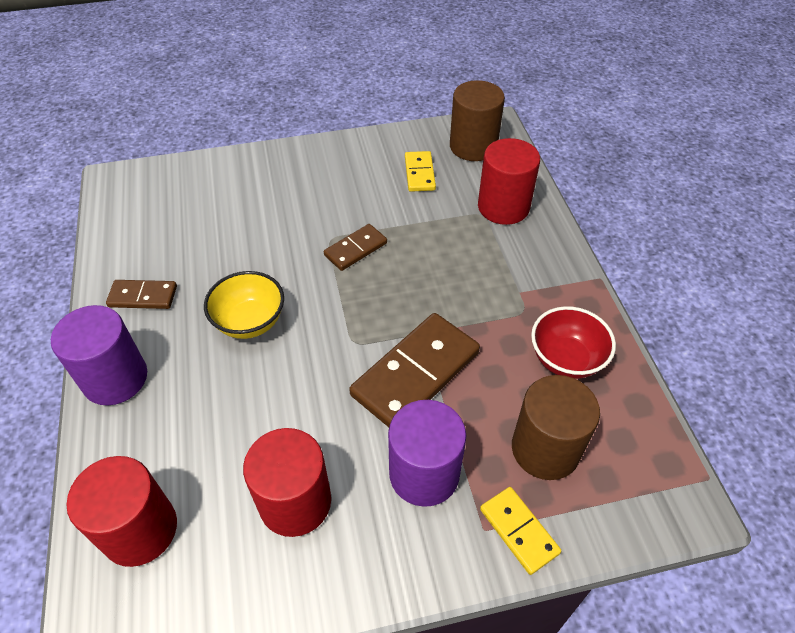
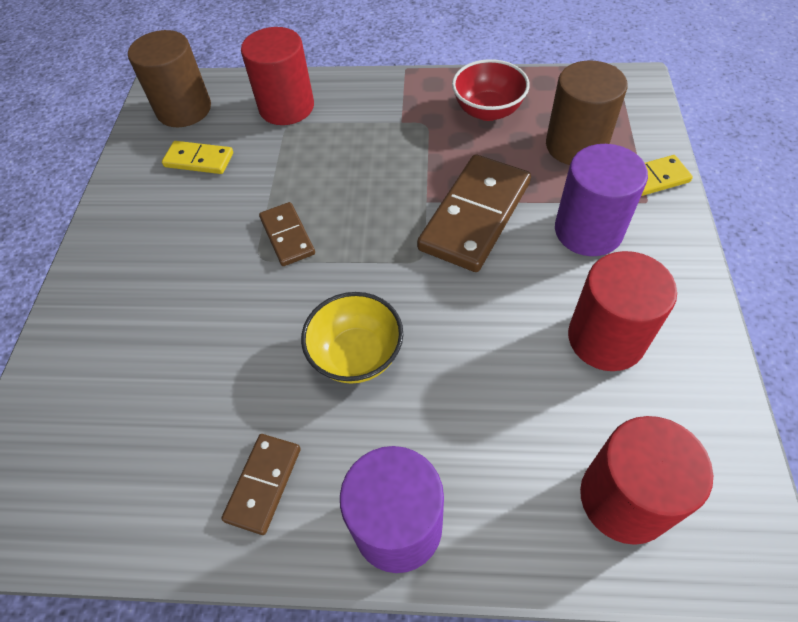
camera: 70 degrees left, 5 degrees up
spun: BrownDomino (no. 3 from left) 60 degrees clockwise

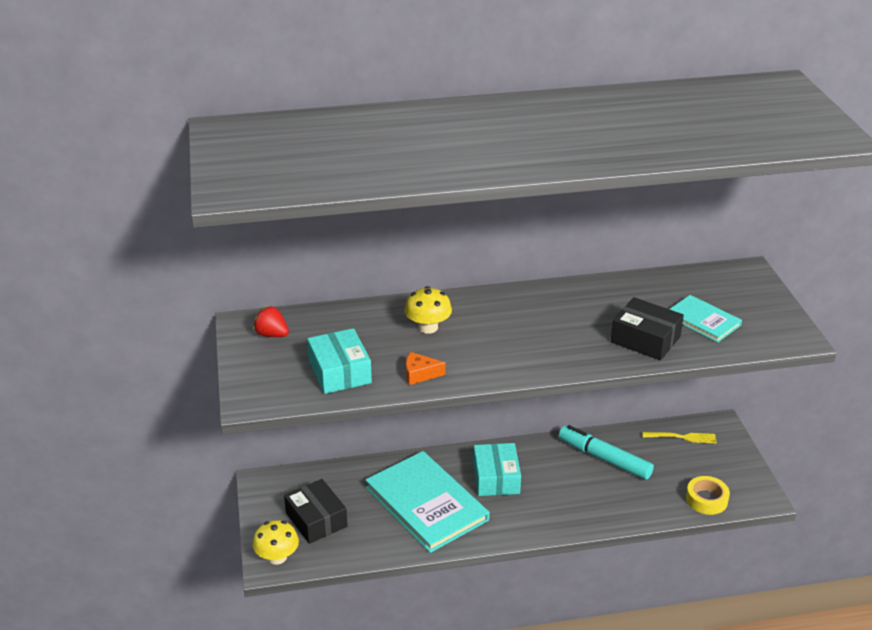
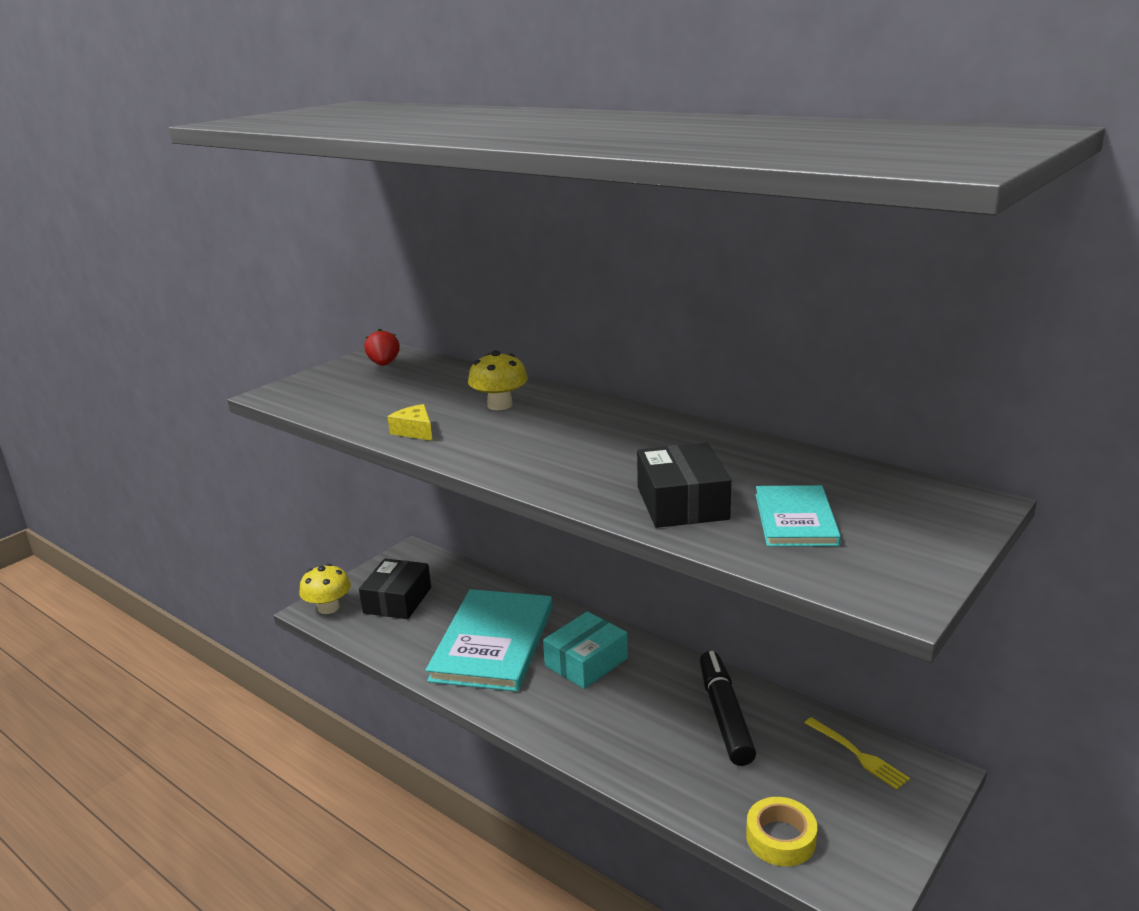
camera: 50 degrees right, 10 degrees down
missing: TurquoiseParcel (no. 1 from left)
colour: OrangeColouredCheeseWedge to GoldenCheeseWedge; TurquoiseMarkerPen to EbonyMarkerPen

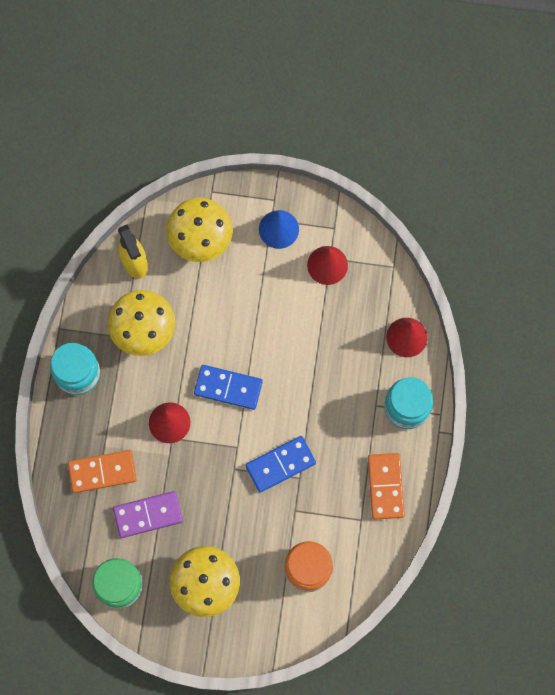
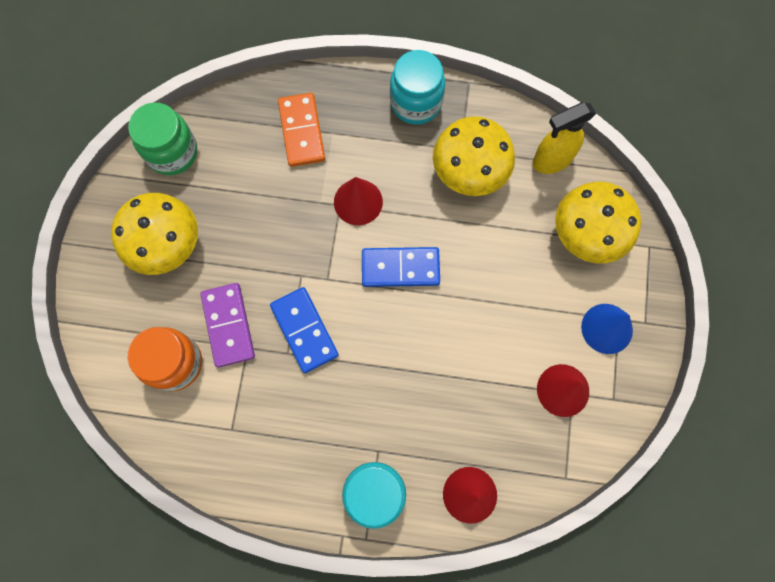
camera: 90 degrees right, 0 degrees up
missing: OrangeColouredDomino (no. 2 from left)
relocated: PurpleDomino
spun: BlueDomino (no. 1 from left in the first image) 75 degrees clockwise

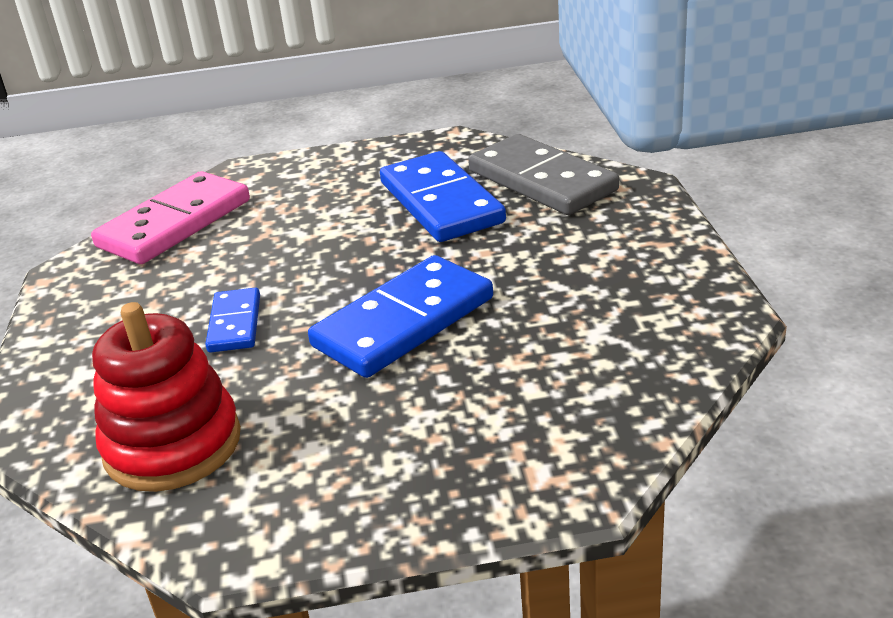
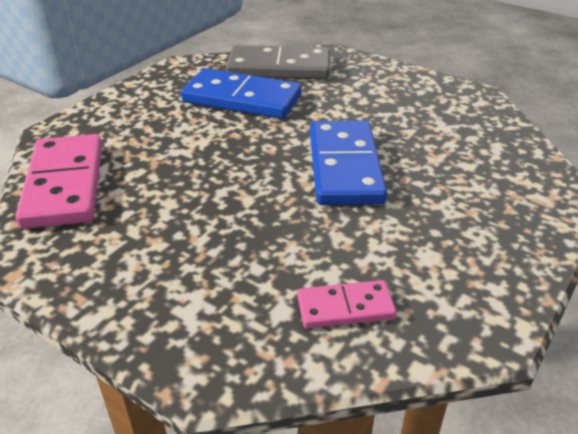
camera: 50 degrees left, 5 degrees up
missing: BlueDomino (no. 1 from left)
exchanged: ScarletStackingRings to RosePinkDomino (no. 2 from left)

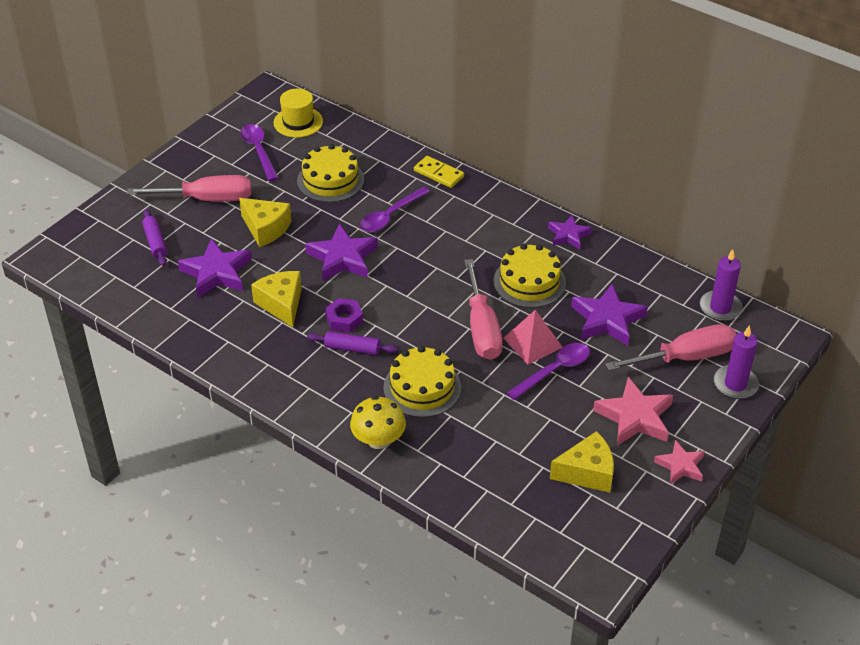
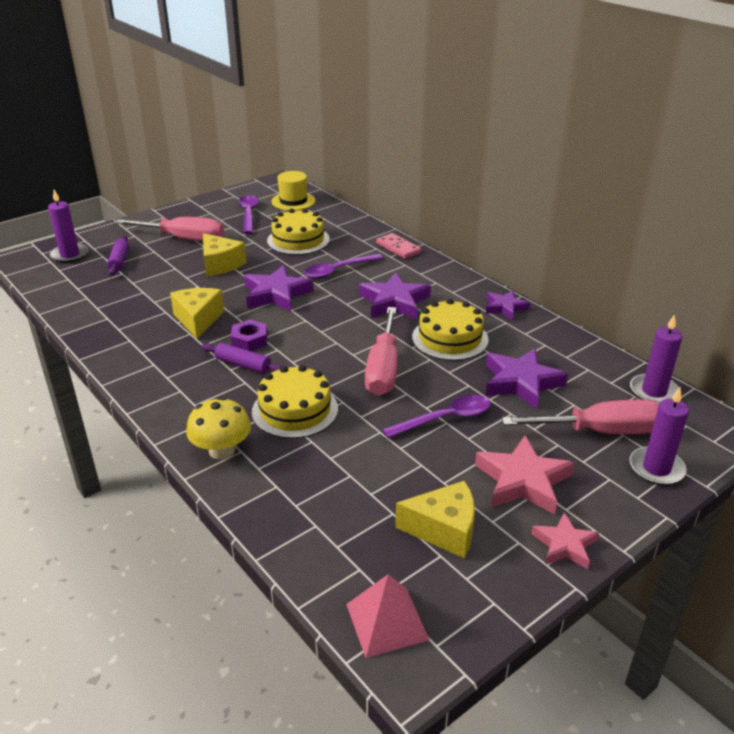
camera: 15 degrees right, 10 degrees down
appeared: PurpleCandle (no. 1 from left)
relocated: PurpleFivePointedStar (no. 1 from left in the first image) to PurpleFivePointedStar (no. 2 from left); RosePinkSolidPyramid
colour: GoldenDomino to RosePinkDomino

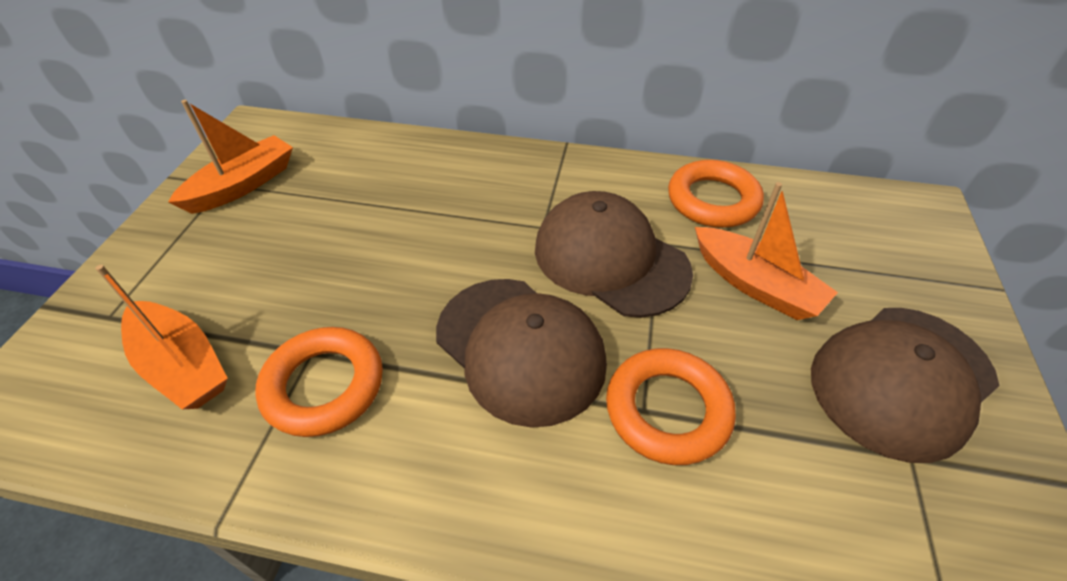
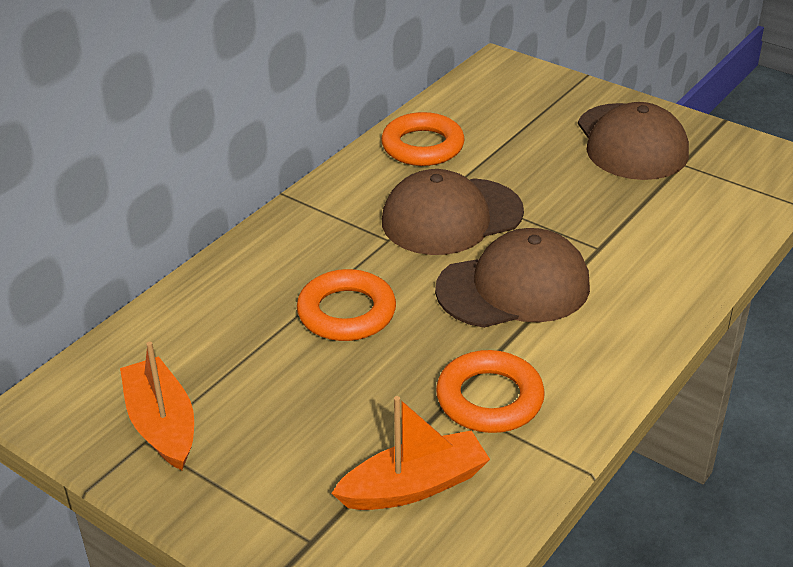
camera: 65 degrees left, 10 degrees down
missing: OrangeColouredSailboat (no. 3 from left)
relocated: OrangeColouredTorus (no. 2 from left in the first image) to OrangeColouredTorus (no. 1 from left)

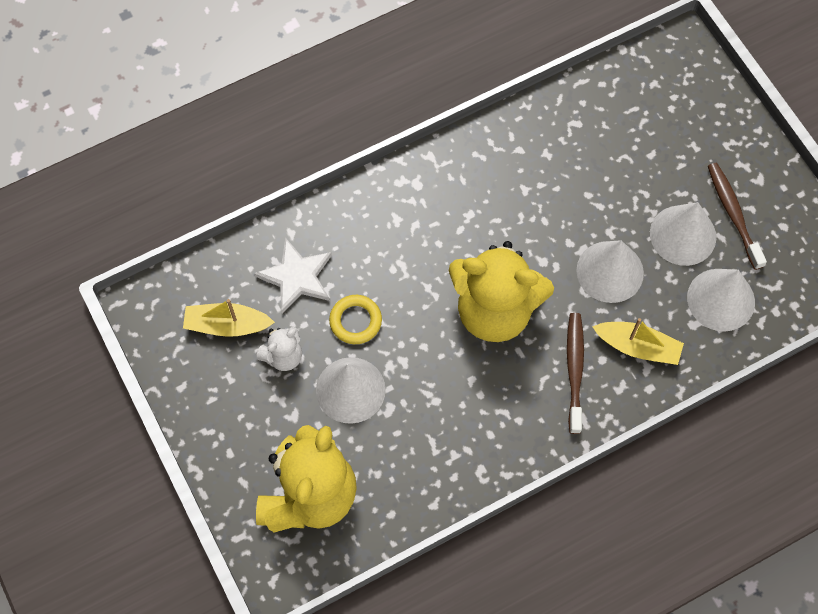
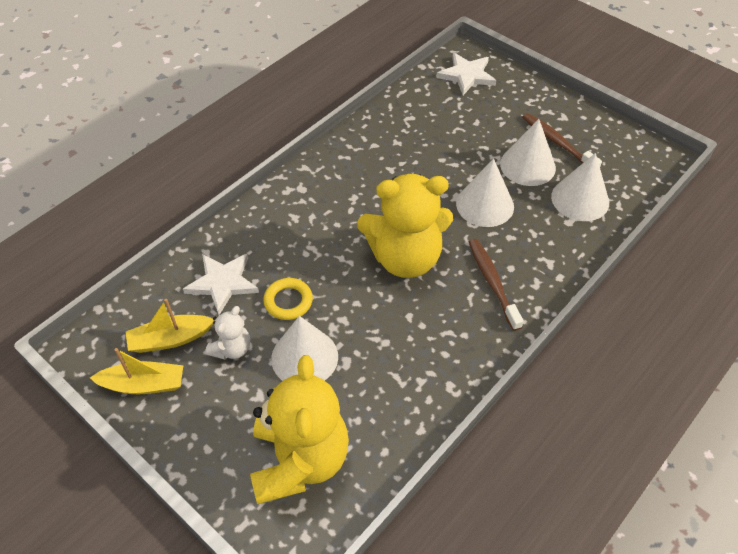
camera: 20 degrees left, 15 degrees down
appeared: PureWhiteFivePointedStar (no. 2 from left)
relocated: GoldenSailboat (no. 2 from left in the first image) to GoldenSailboat (no. 1 from left)

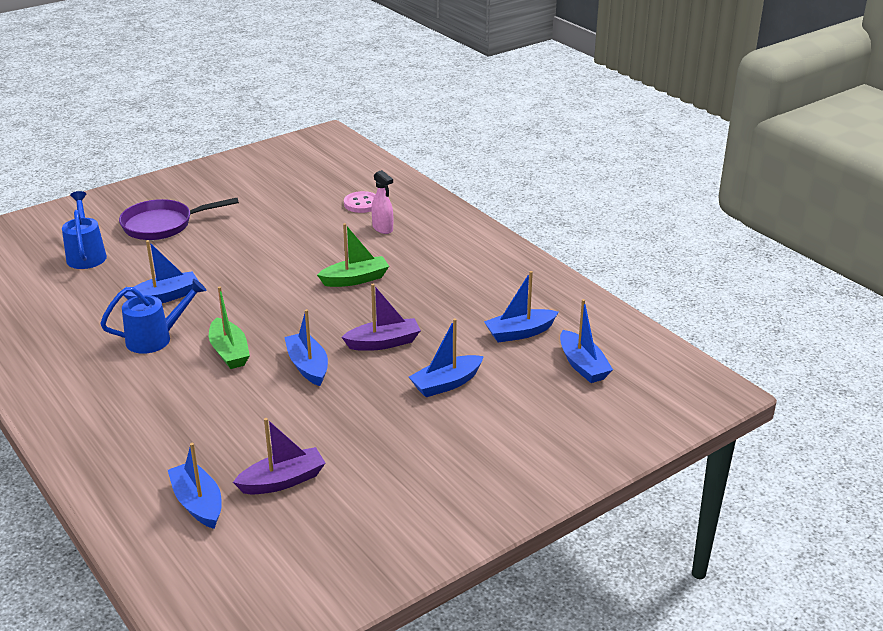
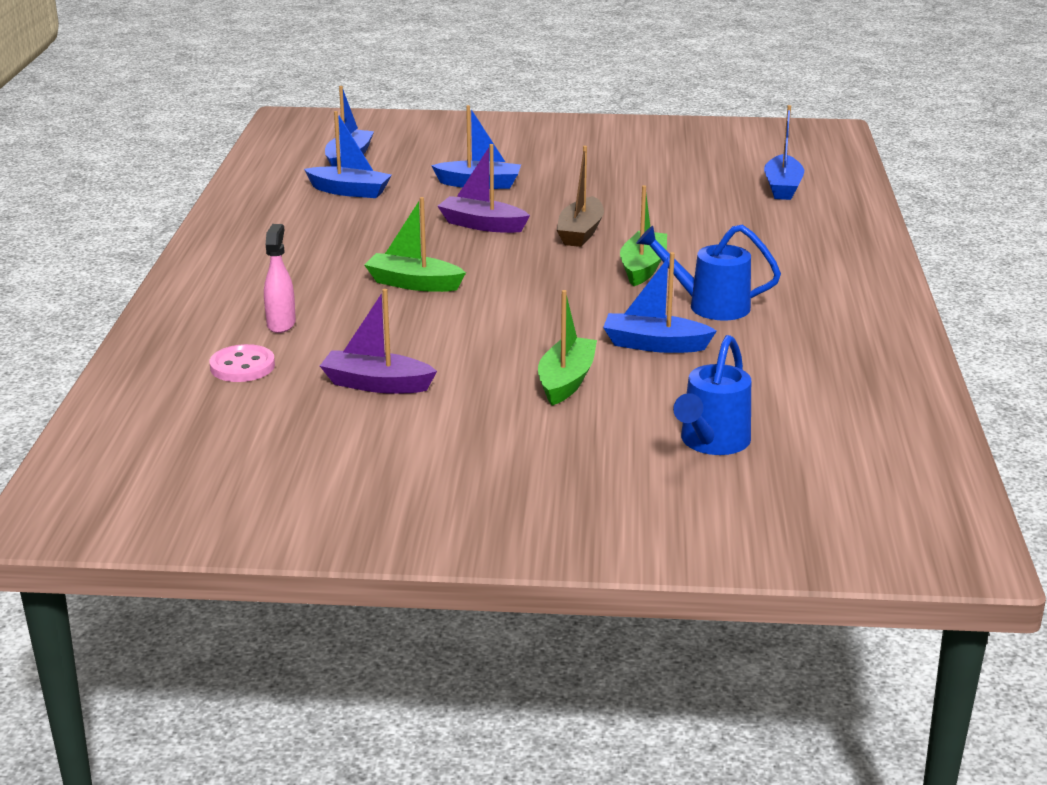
camera: 140 degrees left, 5 degrees down
missing: PurpleSkillet
appeared: LeafGreenSailboat (no. 2 from left)
relocated: PurpleSailboat (no. 1 from left)
colour: BlueSailboat (no. 3 from left) to BrownSailboat

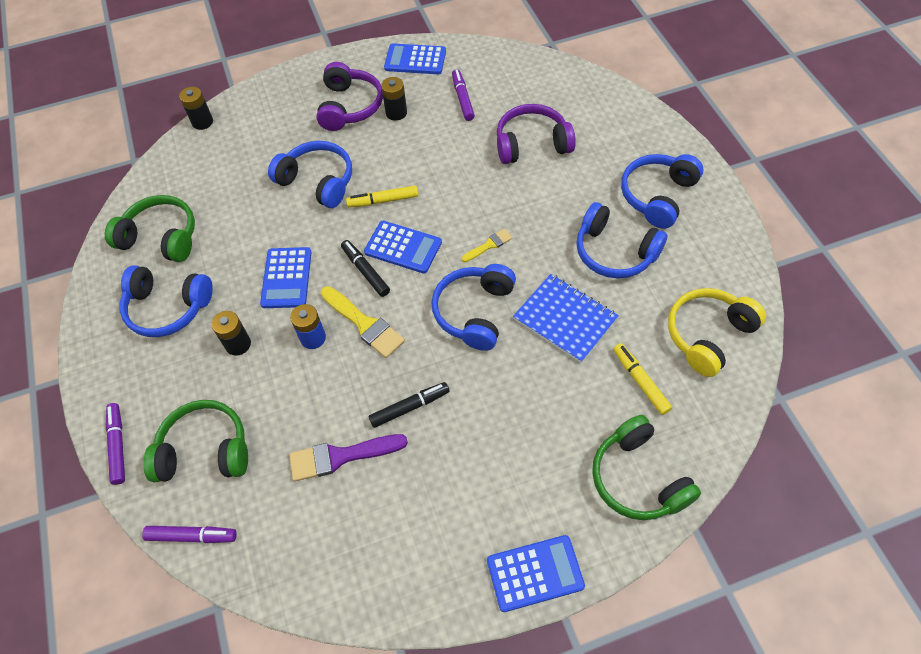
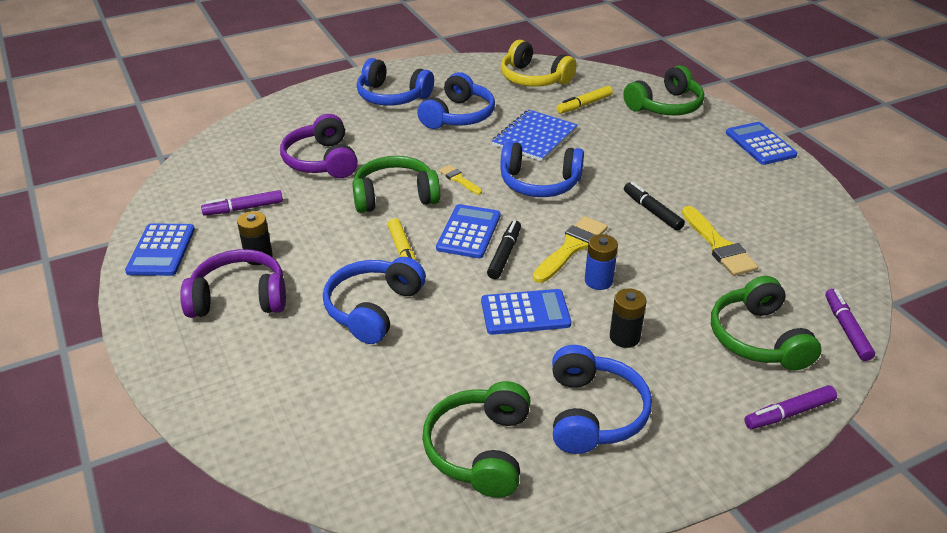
camera: 100 degrees left, 20 degrees down
missing: EbonyAaBattery (no. 1 from left)
appeared: LeafGreenHeadphones (no. 1 from left)
colour: PurplePaintbrush to GoldenPaintbrush (no. 3 from left)
spun: EbonyMarkerPen (no. 1 from left) 150 degrees clockwise

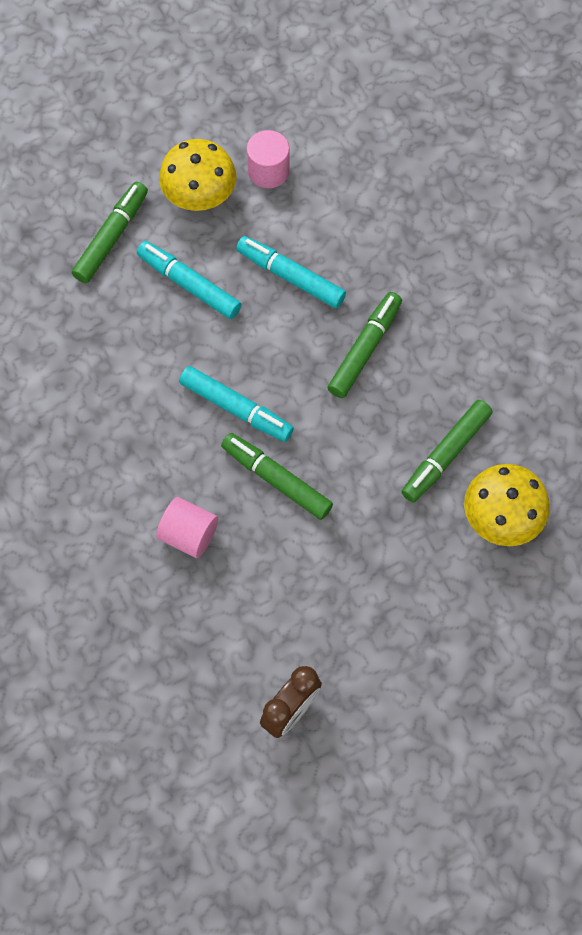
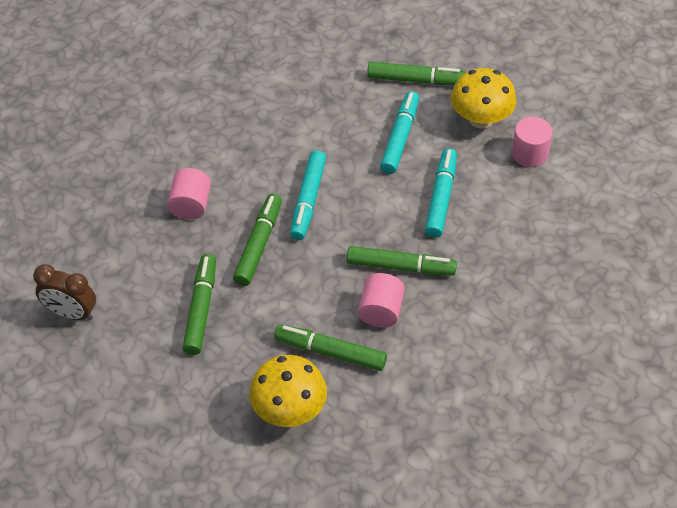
camera: 70 degrees right, 15 degrees down
appeared: LeafGreenMarkerPen (no. 1 from left); RosePinkCylinderShape (no. 2 from left)

